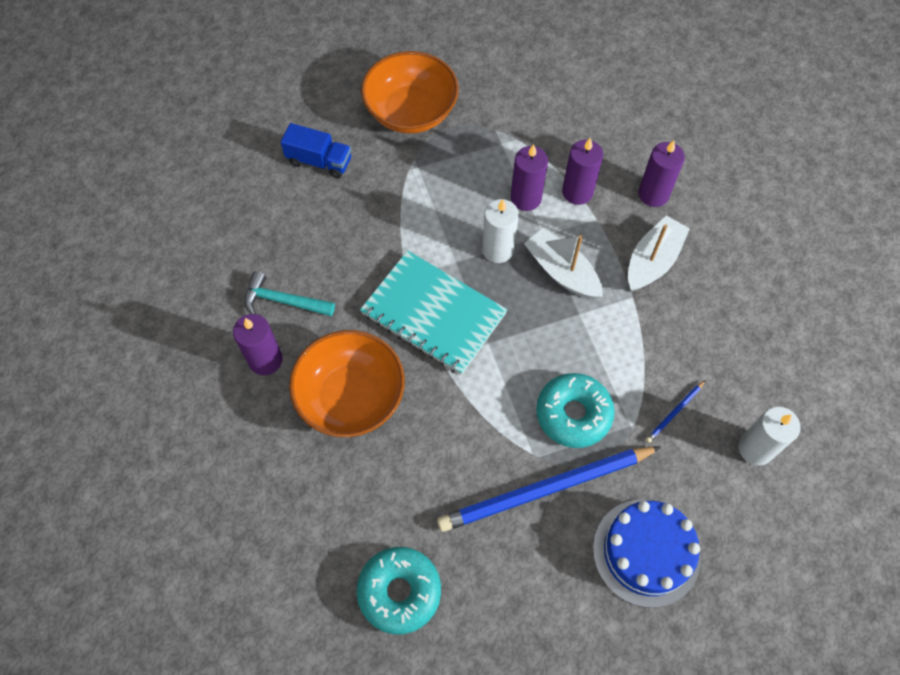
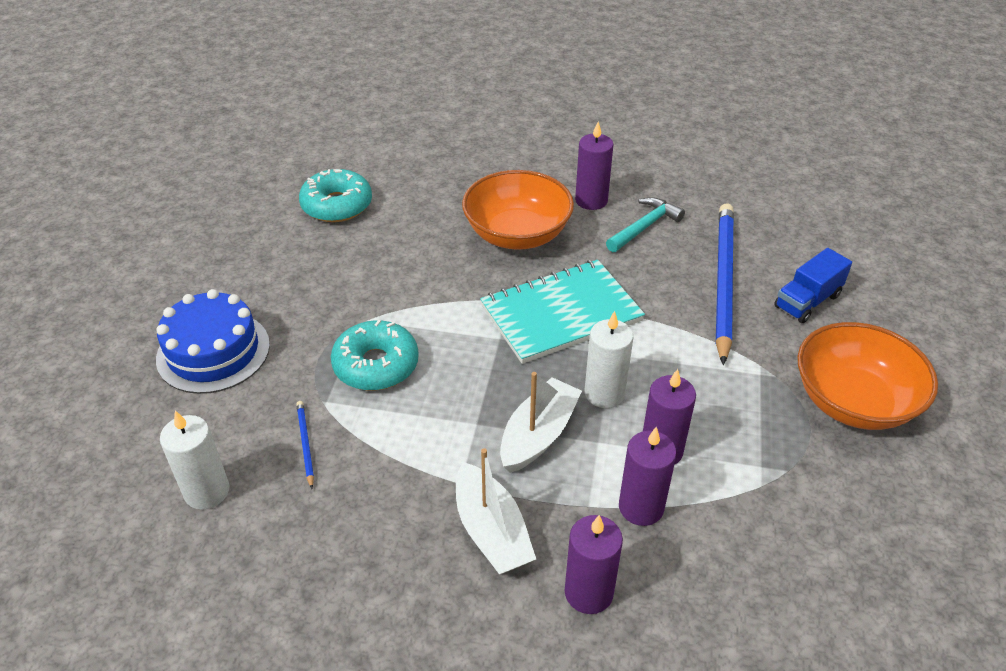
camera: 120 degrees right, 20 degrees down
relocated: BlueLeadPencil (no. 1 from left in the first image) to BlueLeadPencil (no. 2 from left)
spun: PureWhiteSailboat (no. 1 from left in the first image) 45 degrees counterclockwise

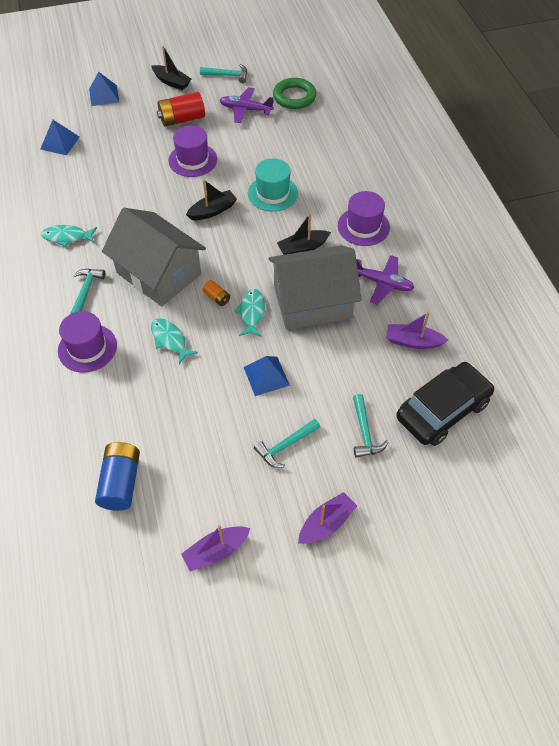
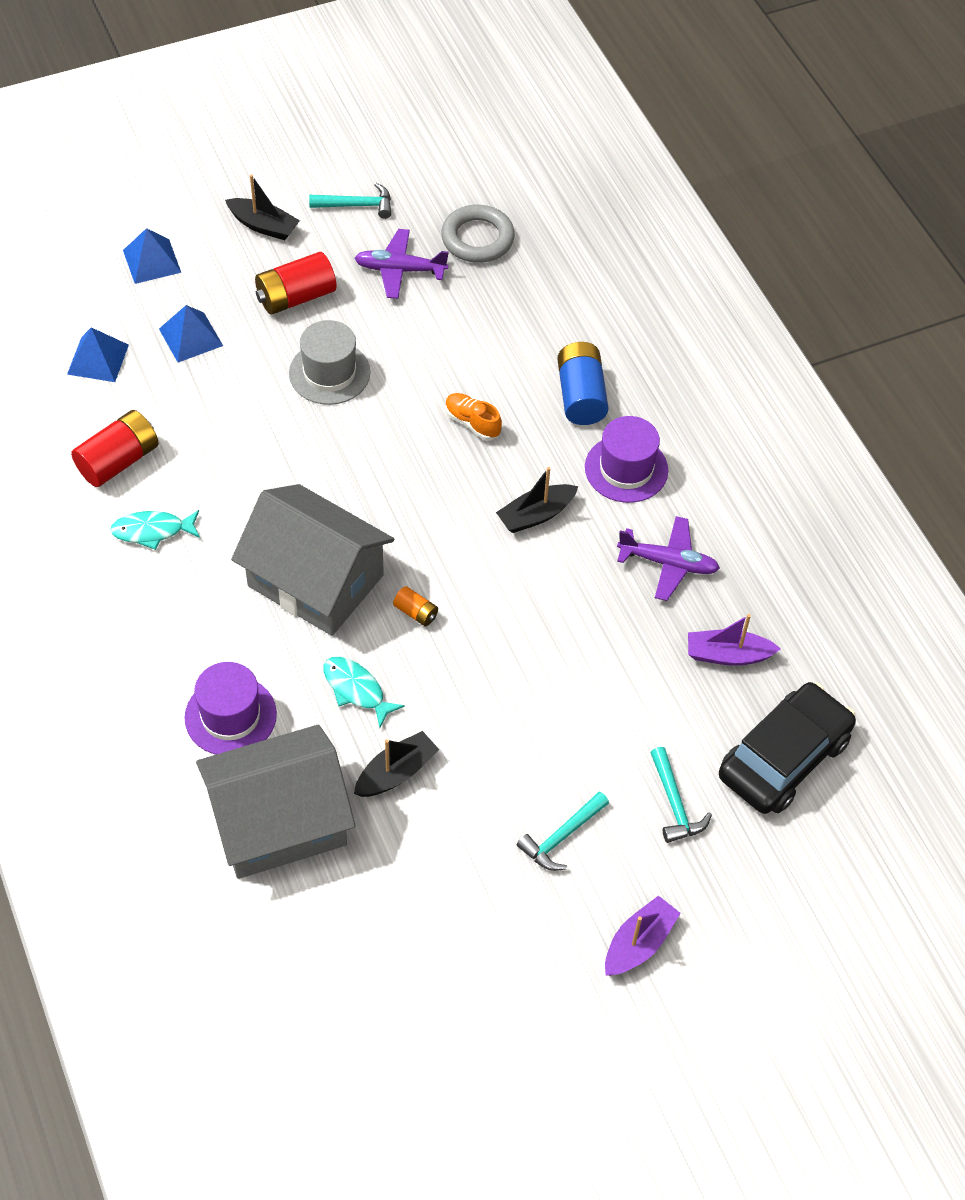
camera: 10 degrees left, 0 degrees up
missing: TurquoiseCarpenter'sHammer (no. 1 from left); TurquoiseToyFish (no. 3 from left); PurpleSailboat (no. 1 from left)
appeared: ScarletAaBattery (no. 1 from left)
relocated: EbonySailboat (no. 2 from left); AshGreyToyHouse (no. 2 from left in the first image) to AshGreyToyHouse (no. 1 from left); BlueSolidPyramid (no. 3 from left); BlueAaBattery
exchanged: TurquoiseTopHat to OrangeColouredSneaker
colour: LeafGreenTorus to AshGreyTorus; PurpleTopHat (no. 2 from left) to AshGreyTopHat

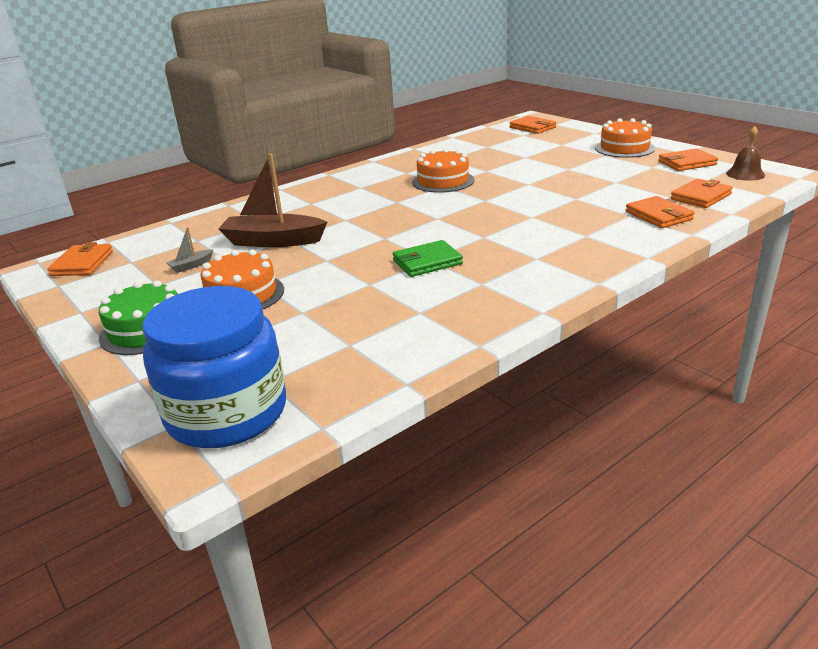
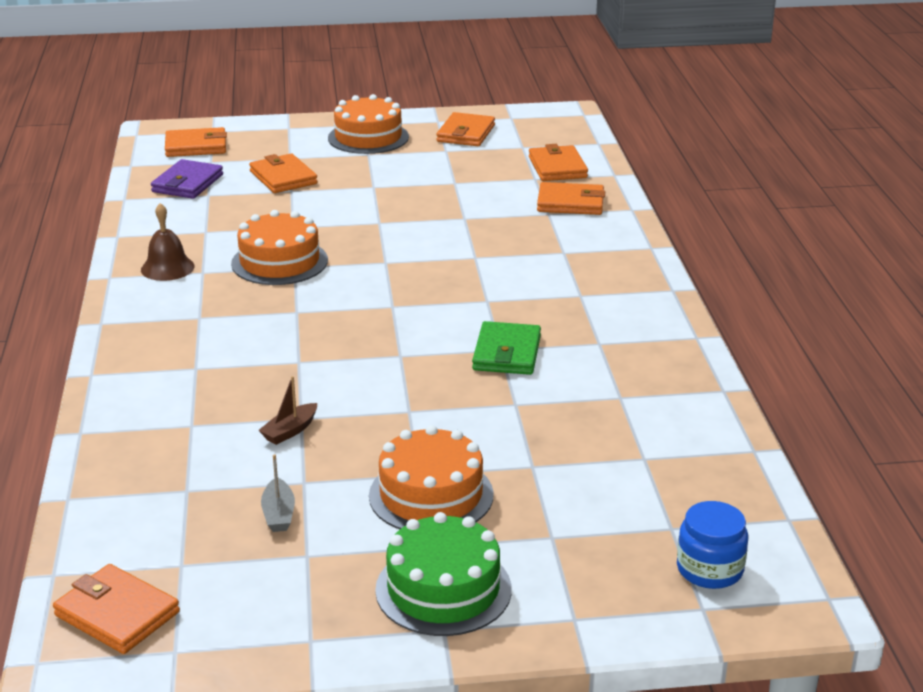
camera: 60 degrees left, 0 degrees up
appeared: OrangeColouredBillfold (no. 3 from left); PurpleBillfold
relocated: BrownHandBell
size: BrownSailboat x0.42; BluePreserveJar x0.45

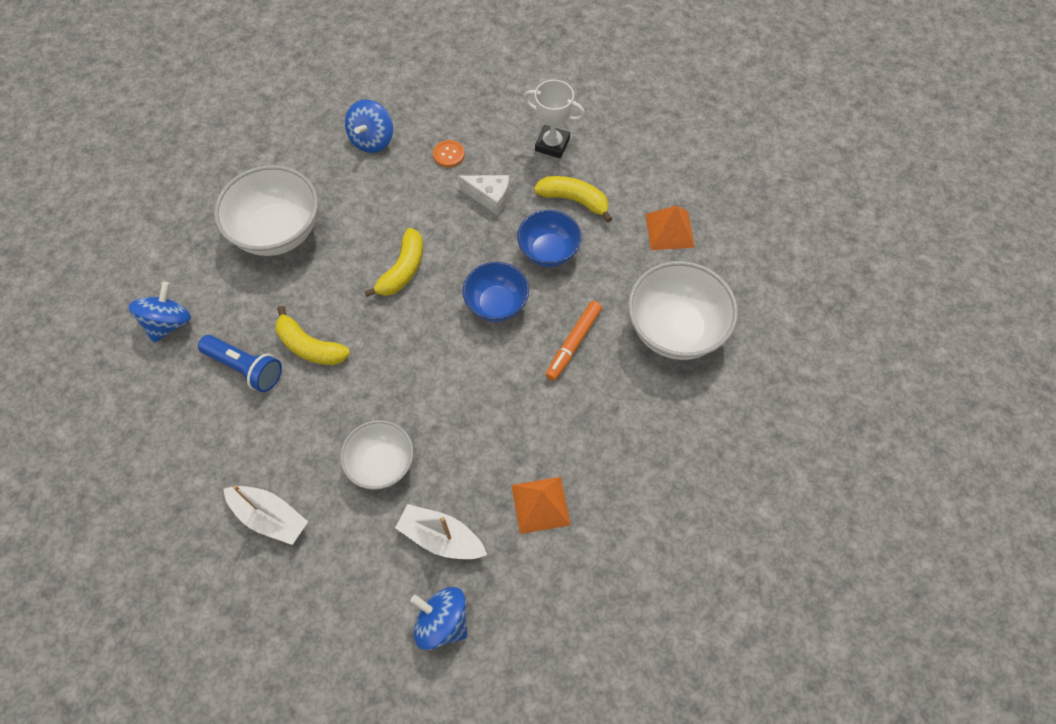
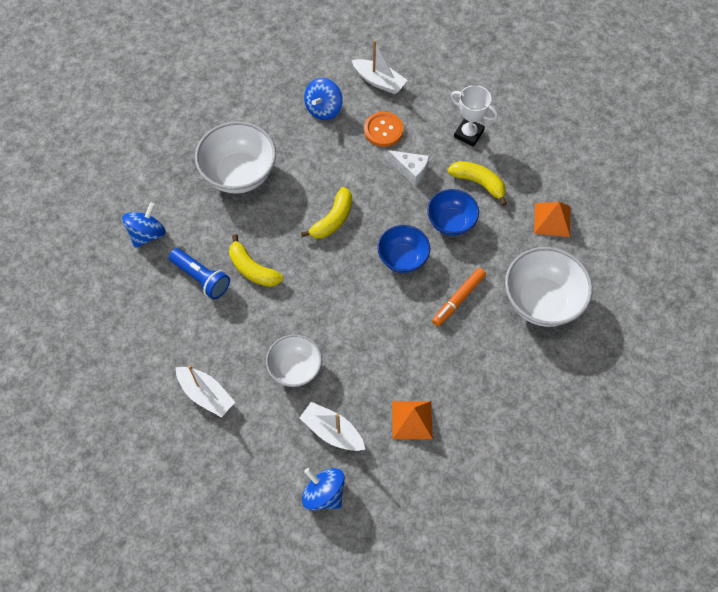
camera: 10 degrees right, 0 degrees up
appeared: PureWhiteSailboat (no. 3 from left)
size: OrangeColouredButton x1.54

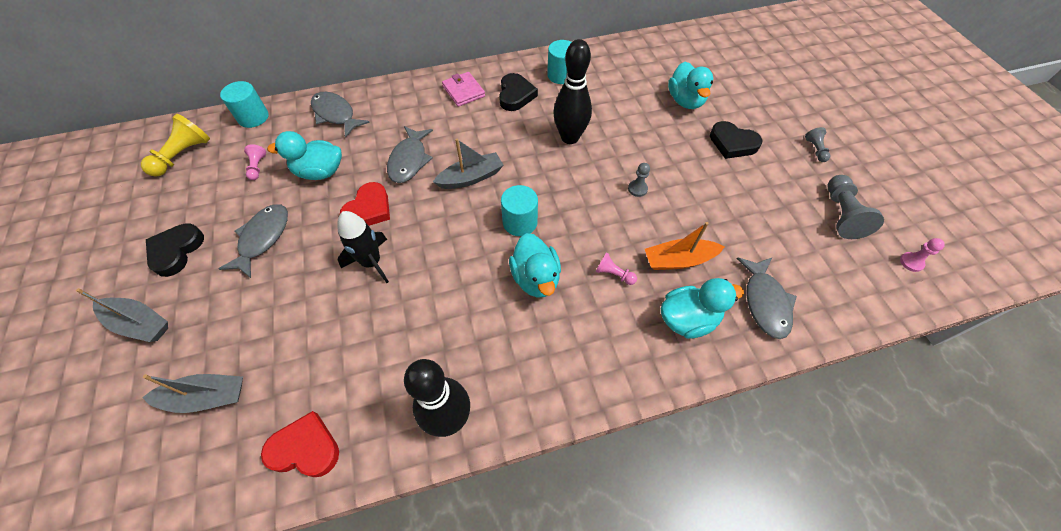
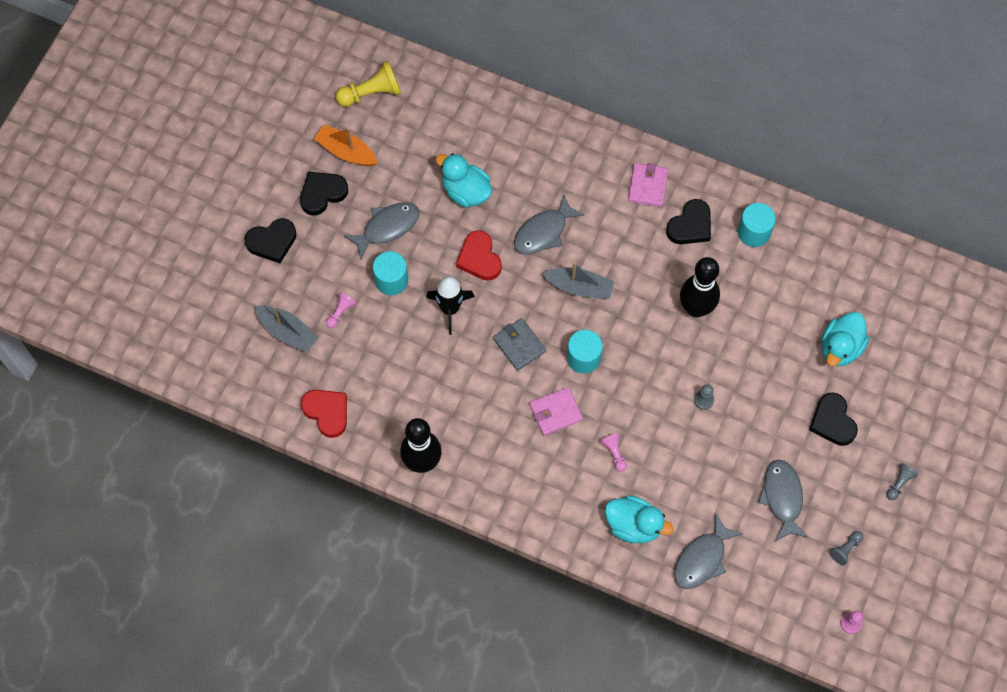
camera: 40 degrees right, 10 degrees up
appeared: AshGreyBillfold
relocated: TurquoiseCylinderShape (no. 1 from left); AshGreyToyFish (no. 2 from left in the first image) to AshGreyToyFish (no. 4 from left); RosePinkPawn (no. 1 from left); OrangeColouredSailboat
exchanged: TurquoiseToyDuck (no. 2 from left) to RosePinkBillfold (no. 1 from left); AshGreySailboat (no. 1 from left) to EbonyHeart (no. 1 from left)
spun: ScarletHeart (no. 2 from left) 90 degrees clockwise
size: AshGreyPawn (no. 3 from left in the first image) x0.54

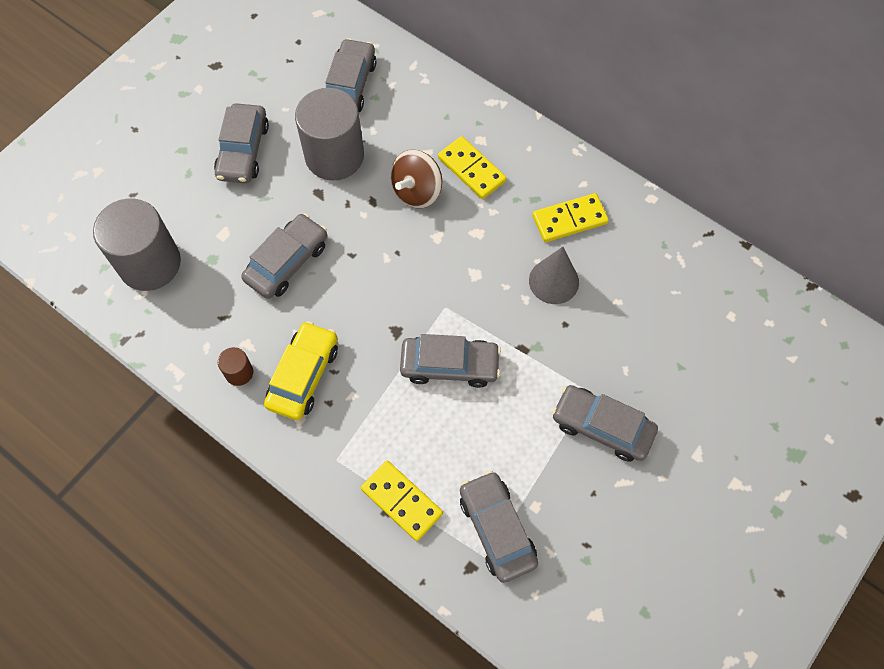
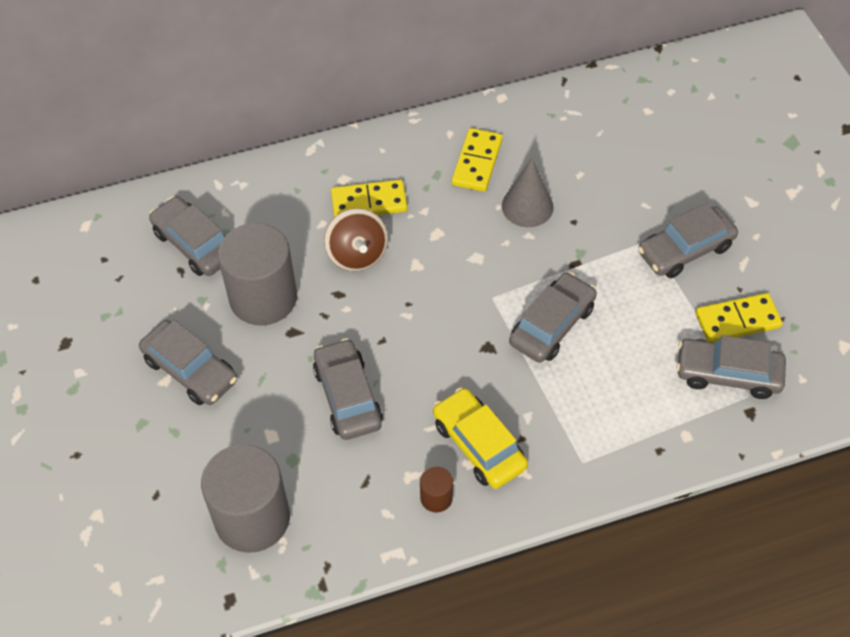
camera: 55 degrees left, 10 degrees down
relocated: GoldenDomino (no. 1 from left in the first image) to GoldenDomino (no. 3 from left)

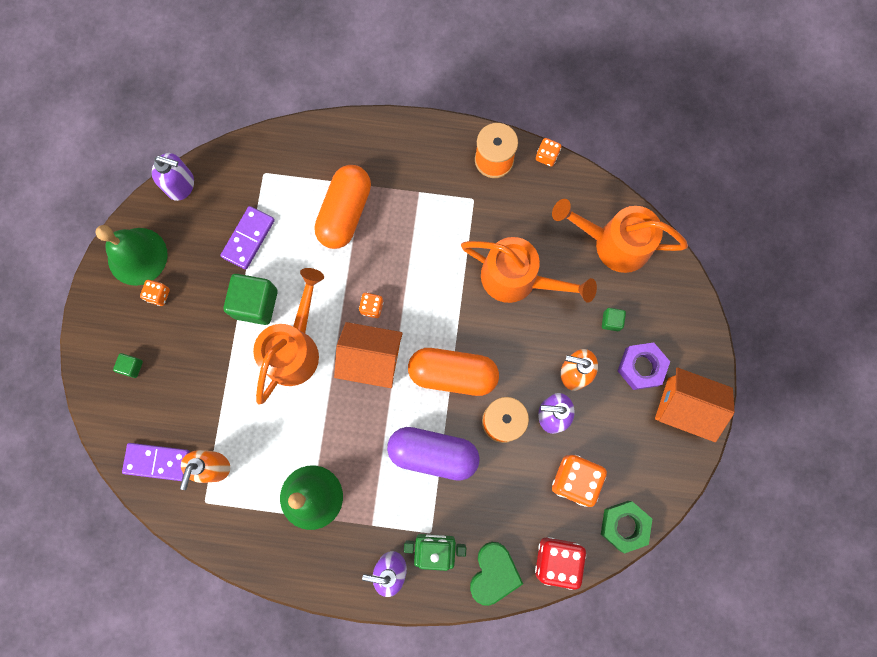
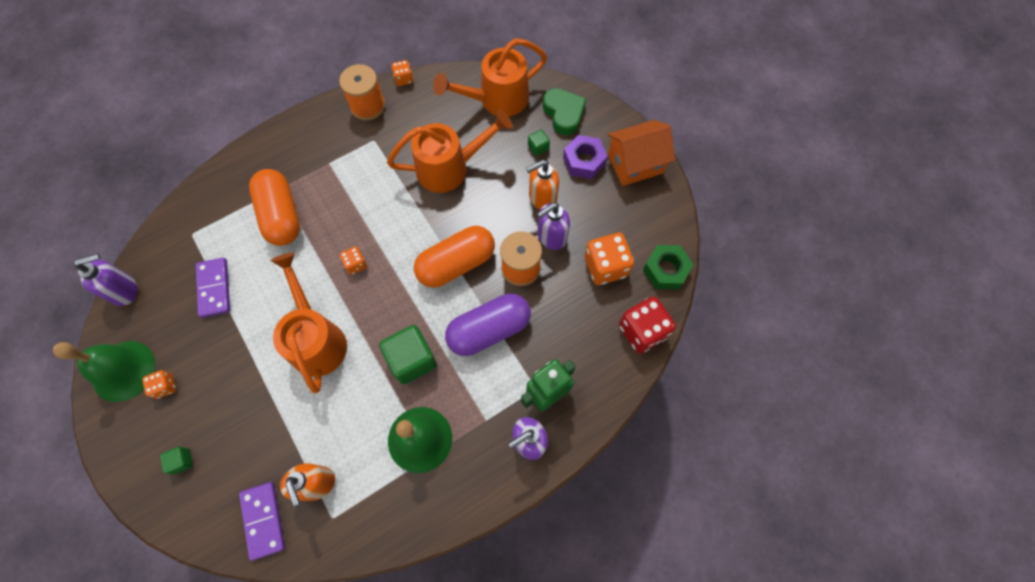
camera: 40 degrees left, 10 degrees down
missing: OrangeColouredToyHouse (no. 1 from left)
relocated: LeafGreenCube (no. 2 from left); LeafGreenHeart
spun: PurpleDomino (no. 1 from left in the first image) 75 degrees counterclockwise

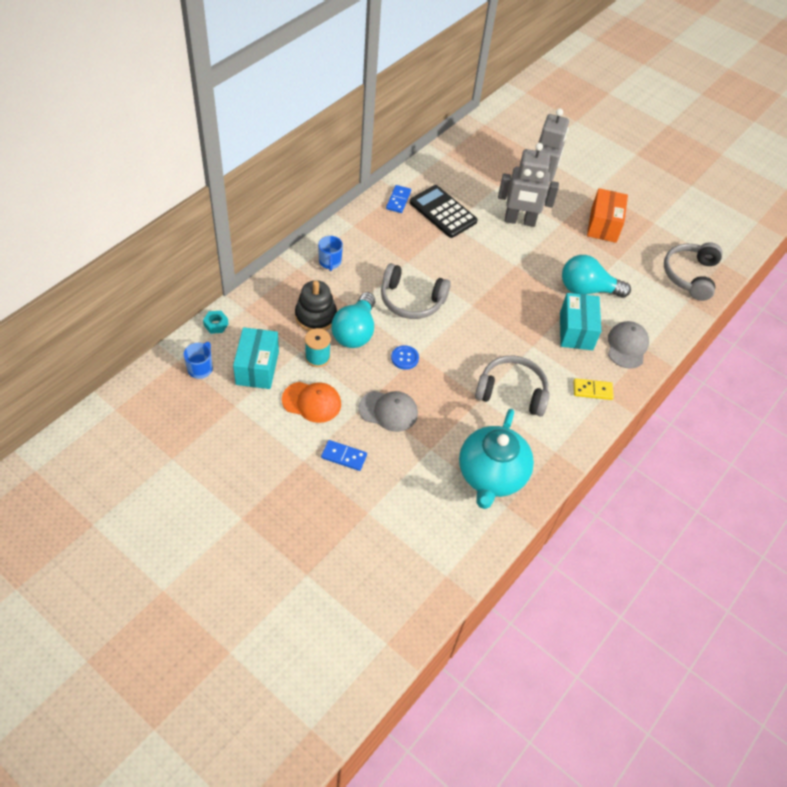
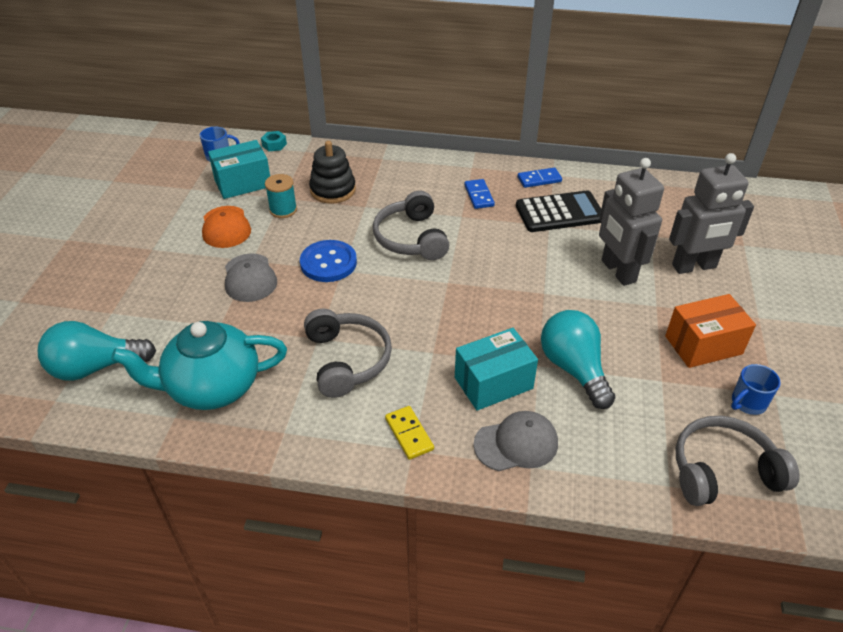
camera: 65 degrees right, 10 degrees down
relocated: BlueMug (no. 2 from left); TurquoiseLightbulb (no. 1 from left); BlueDomino (no. 1 from left)
spun: EbonyAddingMachine 60 degrees clockwise
size: BlueButton x1.71

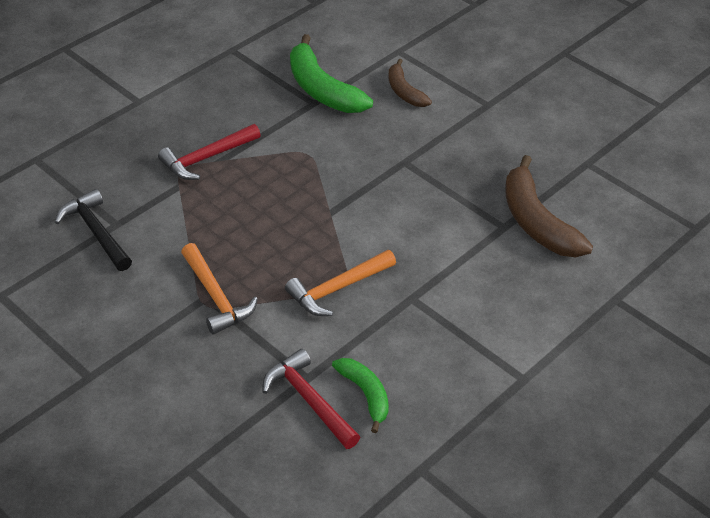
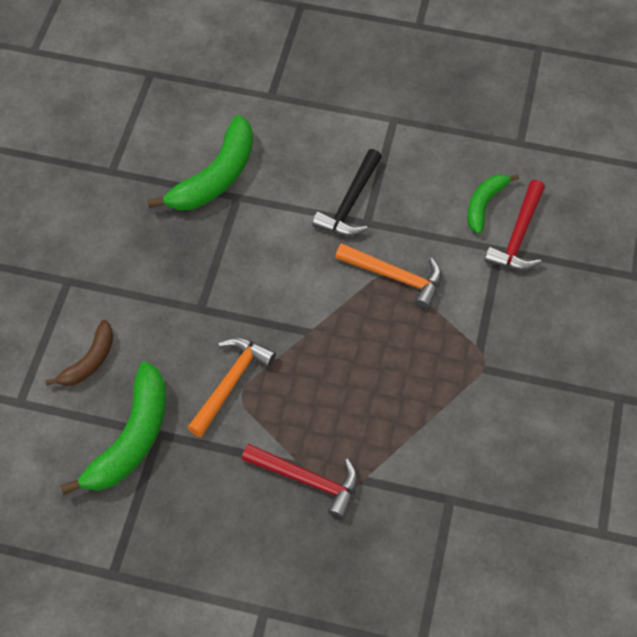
camera: 120 degrees left, 15 degrees up
relocated: EbonyCarpenter'sHammer; OrangeColouredCarpenter'sHammer (no. 1 from left)
colour: BrownToyBanana (no. 2 from left) to LeafGreenToyBanana (no. 2 from left)

